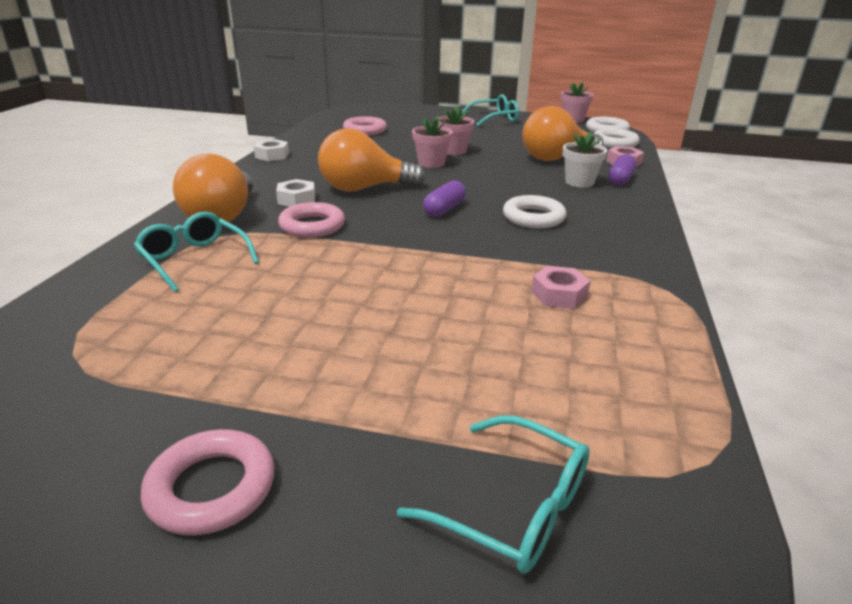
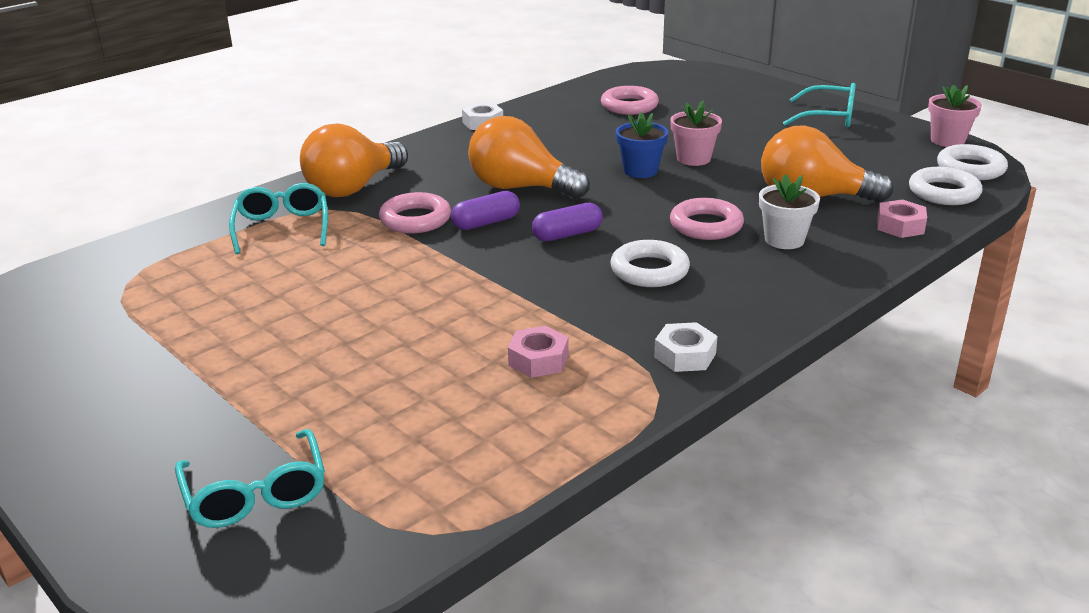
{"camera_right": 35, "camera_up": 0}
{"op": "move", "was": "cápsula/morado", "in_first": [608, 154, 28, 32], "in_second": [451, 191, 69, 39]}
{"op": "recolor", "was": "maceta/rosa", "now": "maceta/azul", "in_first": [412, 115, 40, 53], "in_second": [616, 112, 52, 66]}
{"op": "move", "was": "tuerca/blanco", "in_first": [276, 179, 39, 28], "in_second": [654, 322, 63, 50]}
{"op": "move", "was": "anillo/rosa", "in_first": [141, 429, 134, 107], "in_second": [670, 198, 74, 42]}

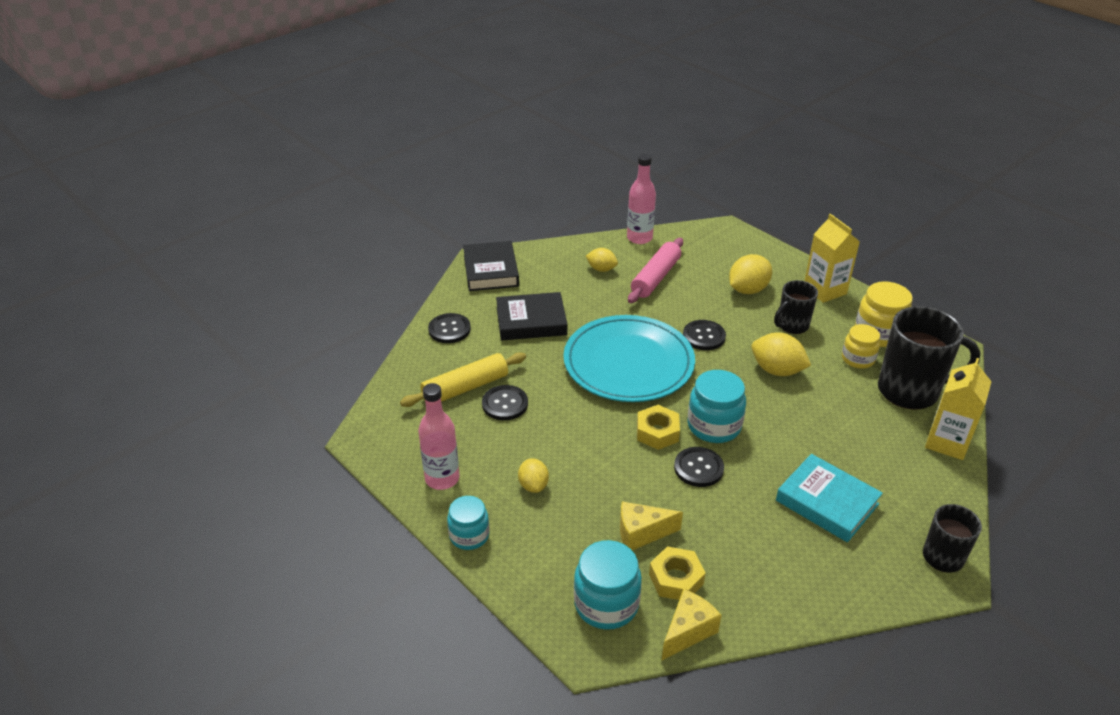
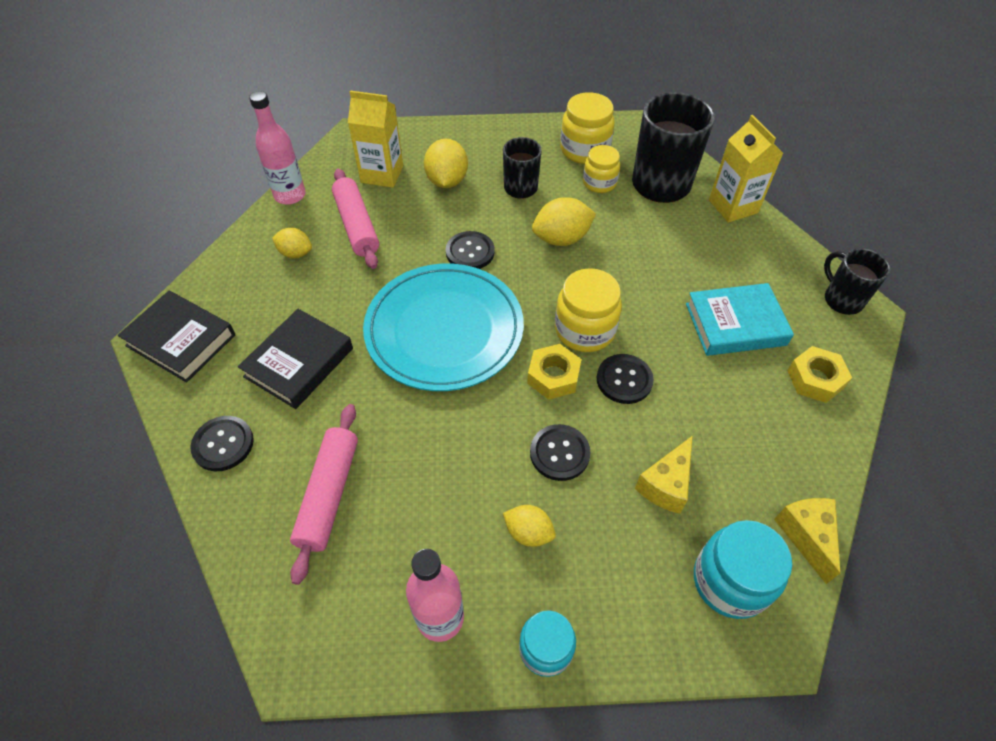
{"camera_right": -50, "camera_up": 15}
{"op": "rotate", "was": "limón/amarillo", "in_first": [586, 248, 32, 24], "in_second": [272, 228, 40, 30], "clockwise": 45}
{"op": "recolor", "was": "rodillo/amarillo", "now": "rodillo/rosa", "in_first": [400, 352, 126, 55], "in_second": [290, 404, 68, 181]}
{"op": "move", "was": "cartón de leche/amarillo", "in_first": [805, 214, 55, 89], "in_second": [348, 91, 55, 97]}
{"op": "move", "was": "botón/negro", "in_first": [482, 385, 46, 35], "in_second": [530, 424, 61, 57]}
{"op": "recolor", "was": "tarro/turquesa", "now": "tarro/amarillo", "in_first": [687, 370, 59, 73], "in_second": [555, 268, 67, 84]}
{"op": "move", "was": "tuerca/amarillo", "in_first": [649, 546, 57, 54], "in_second": [787, 346, 65, 57]}

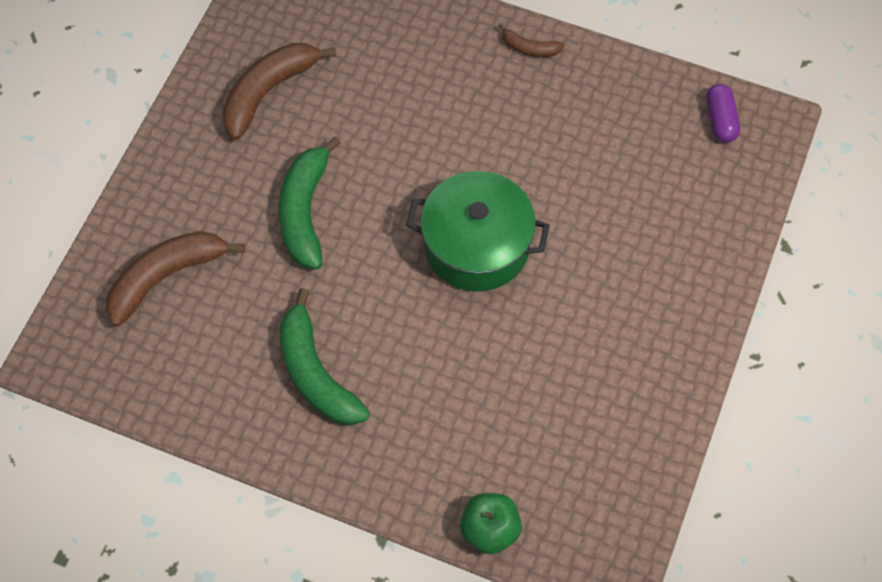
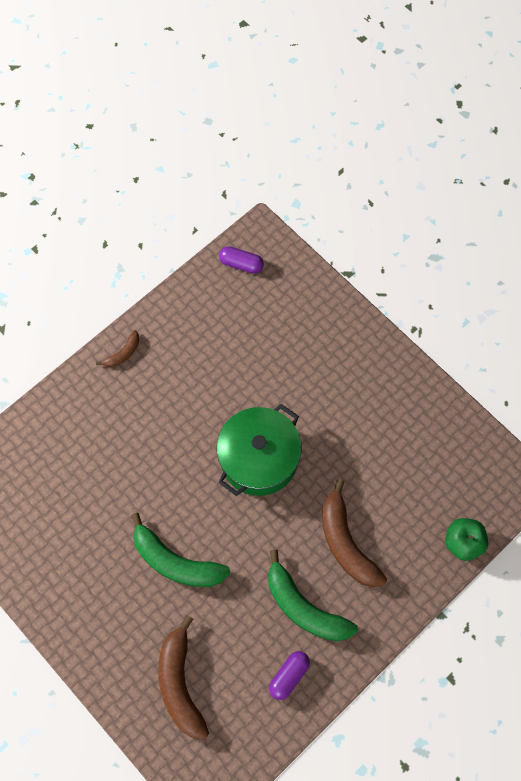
{"camera_right": -65, "camera_up": 5}
{"op": "rotate", "was": "plátano/verde", "in_first": [280, 288, 90, 137], "in_second": [268, 549, 90, 92], "clockwise": 45}
{"op": "insert", "now": "cápsula/morado", "in_second": [269, 651, 41, 49]}
{"op": "move", "was": "plátano/marrón", "in_first": [222, 43, 114, 97], "in_second": [322, 479, 65, 108]}

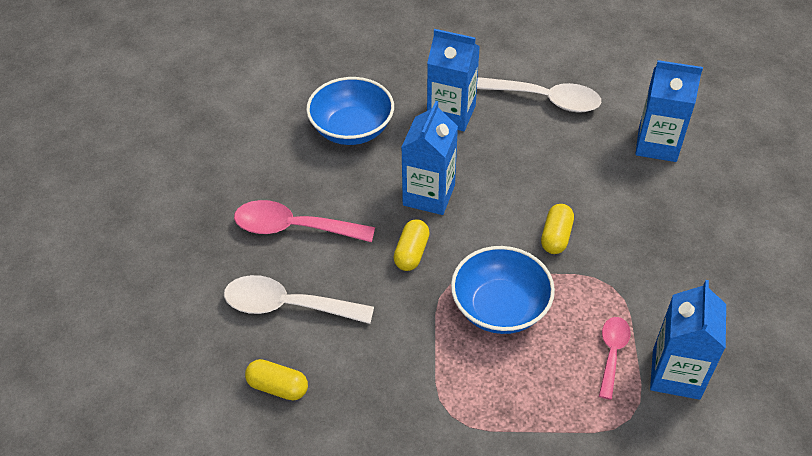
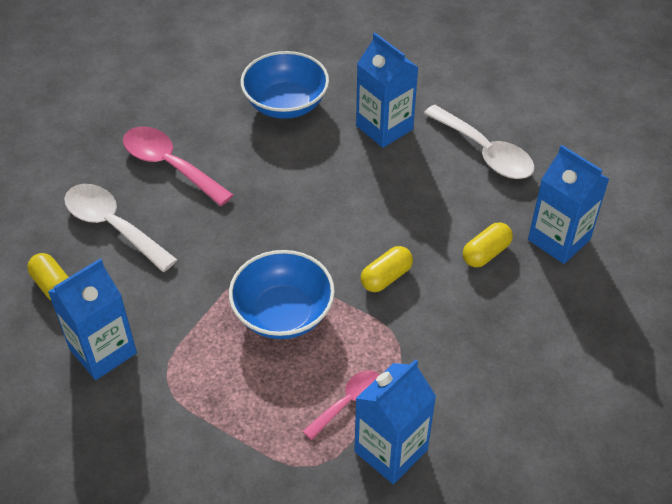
{"camera_right": 30, "camera_up": 0}
{"op": "move", "was": "cartón de leche/azul", "in_first": [401, 101, 57, 114], "in_second": [48, 258, 89, 122]}
{"op": "move", "was": "cápsula/amarillo", "in_first": [393, 219, 37, 52], "in_second": [463, 222, 50, 45]}

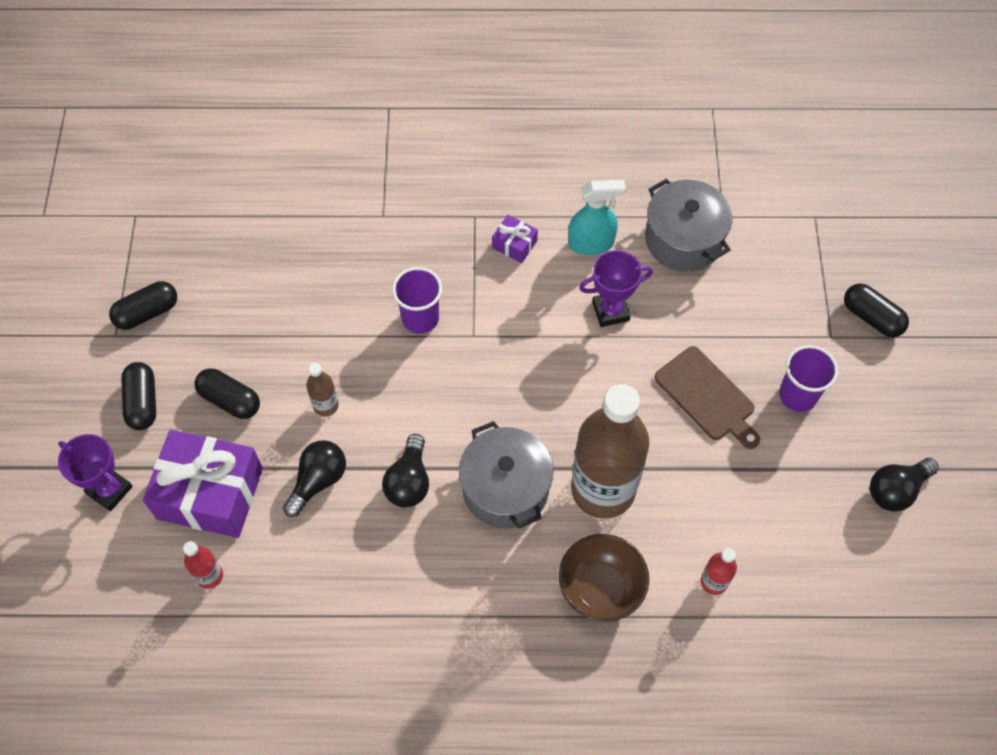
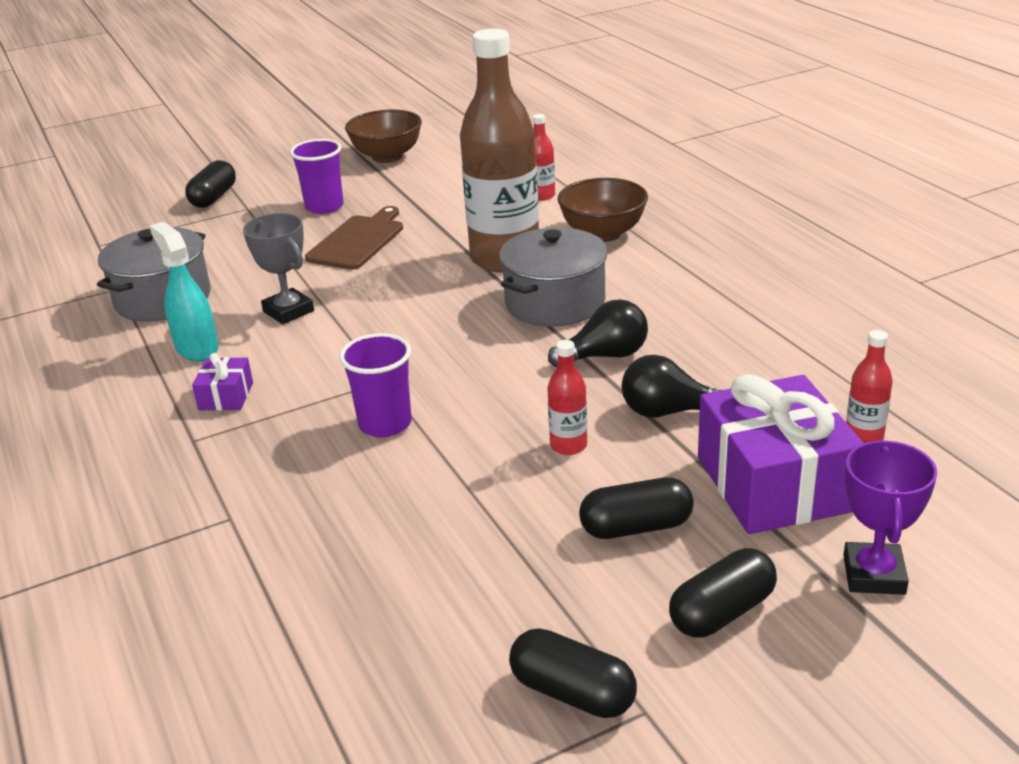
{"camera_right": -115, "camera_up": -30}
{"op": "recolor", "was": "trofeo/morado", "now": "trofeo/gris", "in_first": [579, 250, 74, 77], "in_second": [243, 213, 71, 111]}
{"op": "replace", "was": "bombilla/negro", "now": "cuenco/marrón", "in_first": [870, 458, 69, 54], "in_second": [345, 110, 77, 53]}
{"op": "recolor", "was": "botella/marrón", "now": "botella/rojo", "in_first": [306, 363, 33, 54], "in_second": [547, 340, 40, 115]}
{"op": "rotate", "was": "cápsula/negro", "in_first": [194, 368, 66, 51], "in_second": [579, 477, 115, 62], "clockwise": 75}

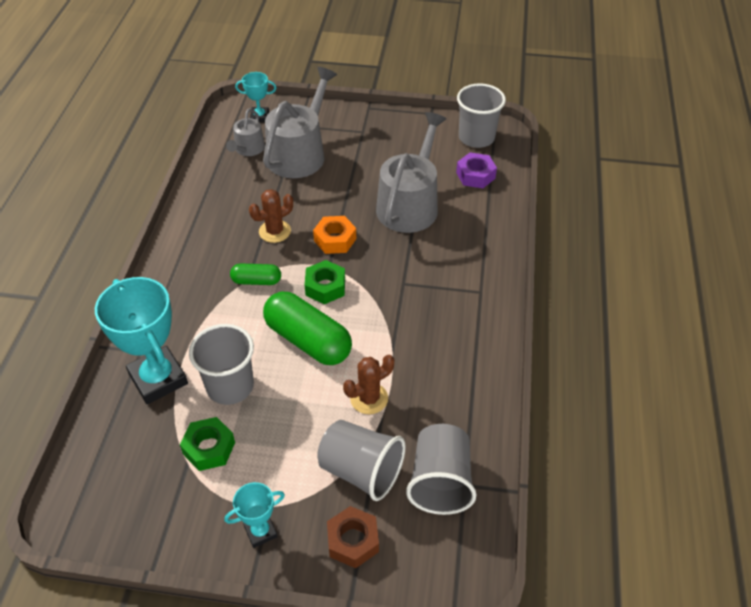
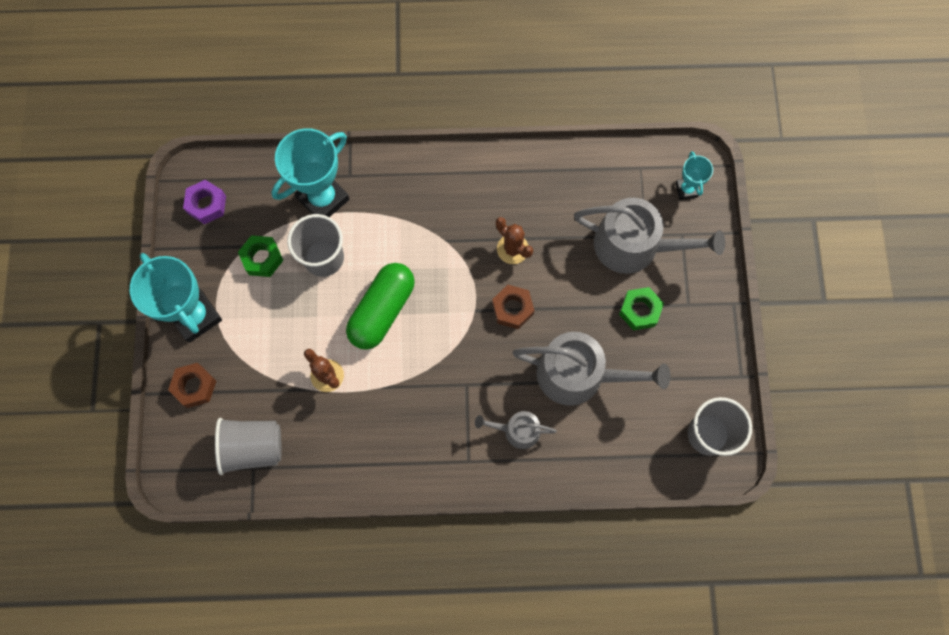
{"camera_right": 80, "camera_up": 25}
{"op": "resize", "was": "trofeo/turquesa", "in_first": [224, 482, 61, 66], "in_second": [130, 253, 92, 90], "ratio": 1.97}
{"op": "move", "was": "tuerca/morado", "in_first": [456, 153, 41, 35], "in_second": [183, 180, 43, 44]}
{"op": "move", "was": "regadera/gris", "in_first": [226, 108, 39, 48], "in_second": [475, 411, 82, 38]}
{"op": "recolor", "was": "tuerca/naranja", "now": "tuerca/marrón", "in_first": [313, 216, 43, 38], "in_second": [492, 285, 42, 44]}
{"op": "move", "was": "tuerca/verde", "in_first": [305, 260, 40, 44], "in_second": [619, 287, 45, 43]}
{"op": "delete", "was": "cápsula/verde", "in_first": [230, 263, 51, 22]}
{"op": "delete", "was": "vaso/gris", "in_first": [317, 420, 88, 81]}

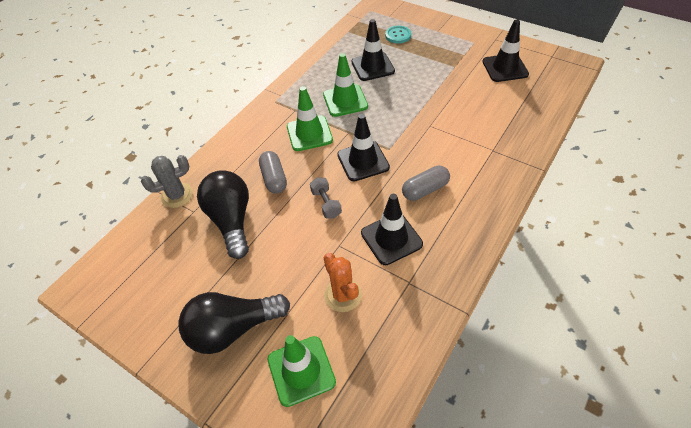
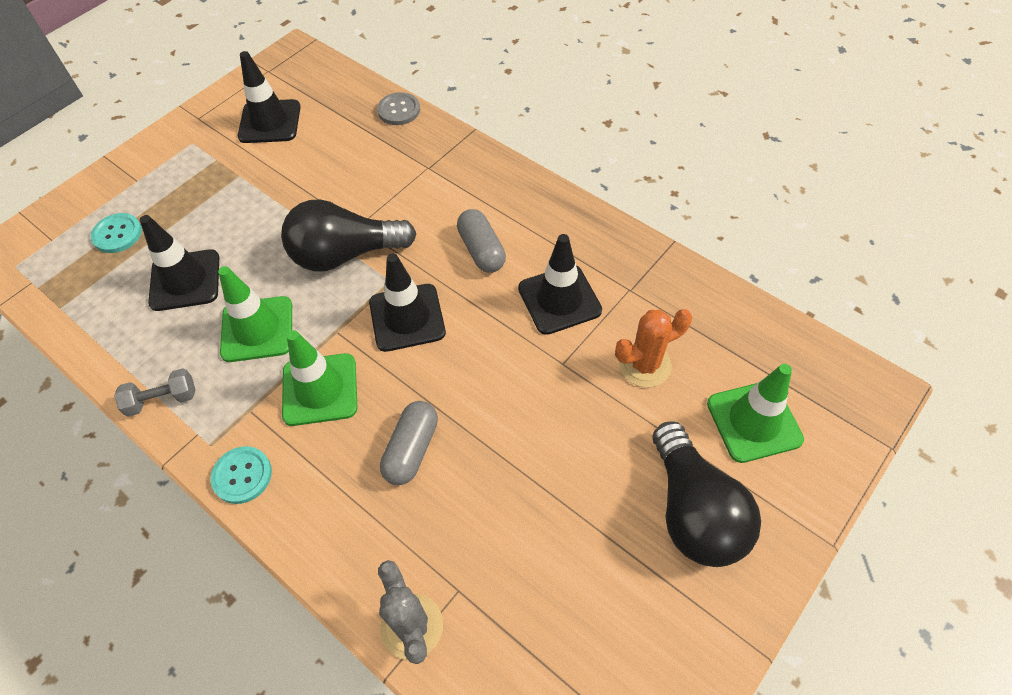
{"camera_right": -85, "camera_up": 5}
{"op": "move", "was": "mancuerna/gris", "in_first": [310, 177, 32, 41], "in_second": [114, 368, 81, 49]}
{"op": "insert", "now": "botón/turquesa", "in_second": [211, 446, 61, 58]}
{"op": "move", "was": "bombilla/negro", "in_first": [197, 170, 52, 89], "in_second": [281, 199, 135, 73]}
{"op": "insert", "now": "botón/gris", "in_second": [377, 92, 43, 33]}
{"op": "rotate", "was": "cápsula/gris", "in_first": [259, 151, 28, 43], "in_second": [380, 401, 58, 84], "clockwise": -60}

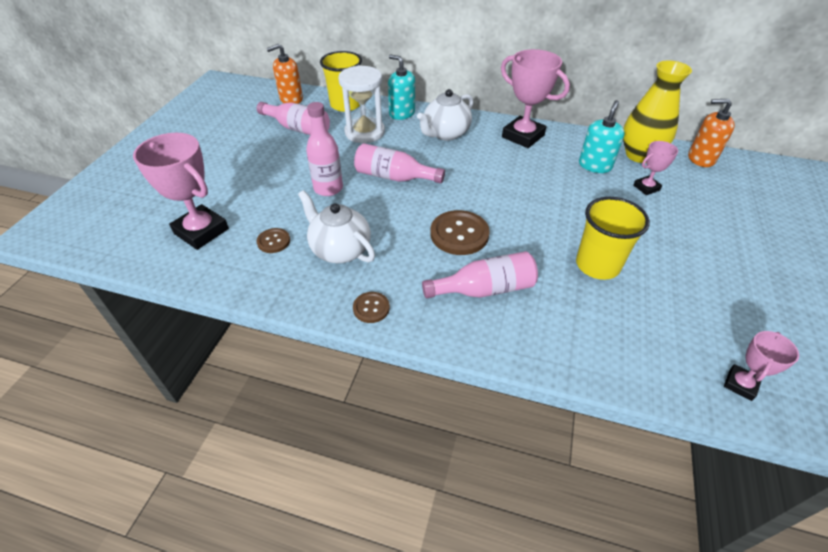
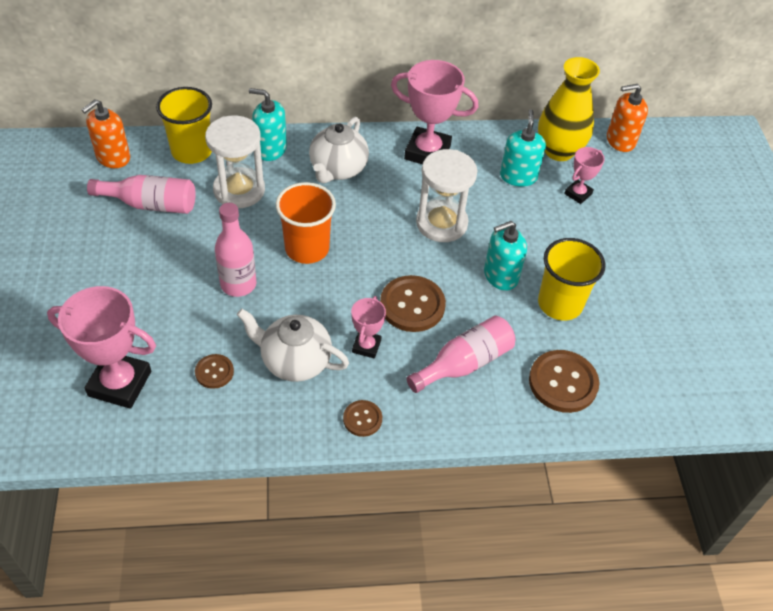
{"camera_right": -25, "camera_up": 5}
{"op": "replace", "was": "botella/rosa", "now": "vaso/naranja", "in_first": [354, 143, 91, 40], "in_second": [276, 182, 60, 82]}
{"op": "move", "was": "trofeo/rosa", "in_first": [724, 331, 75, 70], "in_second": [351, 296, 35, 62]}
{"op": "insert", "now": "reloj de arena/blanco", "in_second": [416, 149, 61, 93]}
{"op": "insert", "now": "dispensador de jabón/turquesa", "in_second": [484, 221, 43, 70]}
{"op": "insert", "now": "botón/marrón", "in_second": [529, 350, 70, 63]}

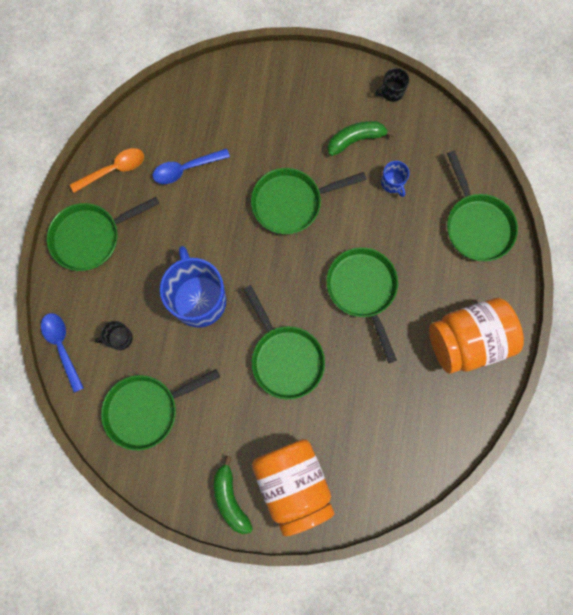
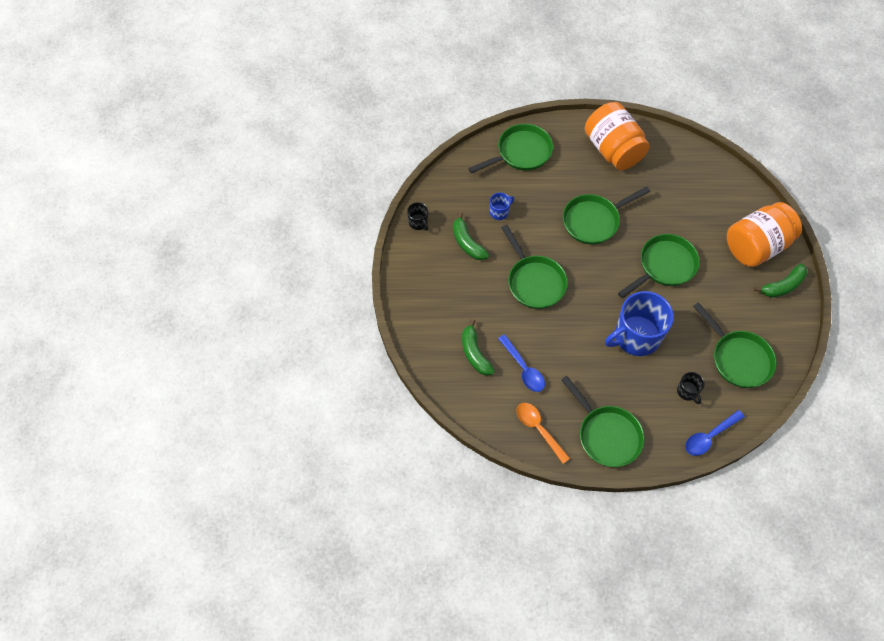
{"camera_right": -100, "camera_up": -15}
{"op": "insert", "now": "plátano/verde", "in_second": [462, 319, 33, 57]}

